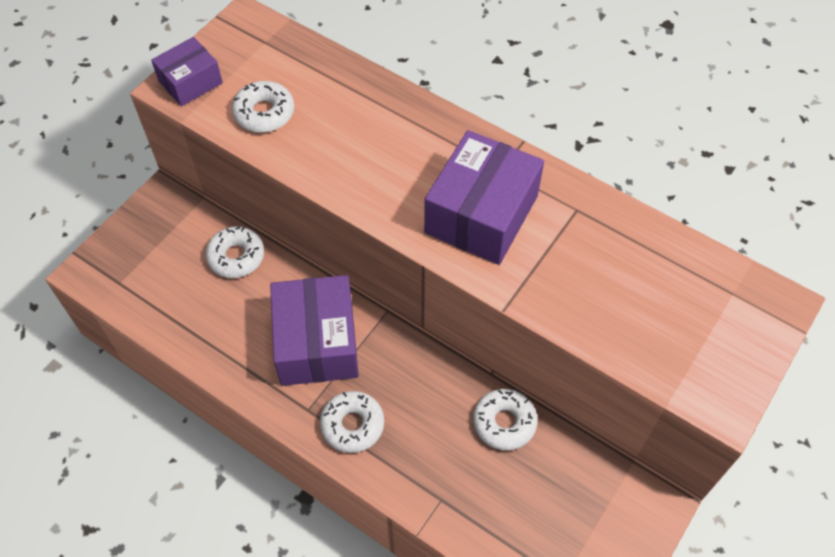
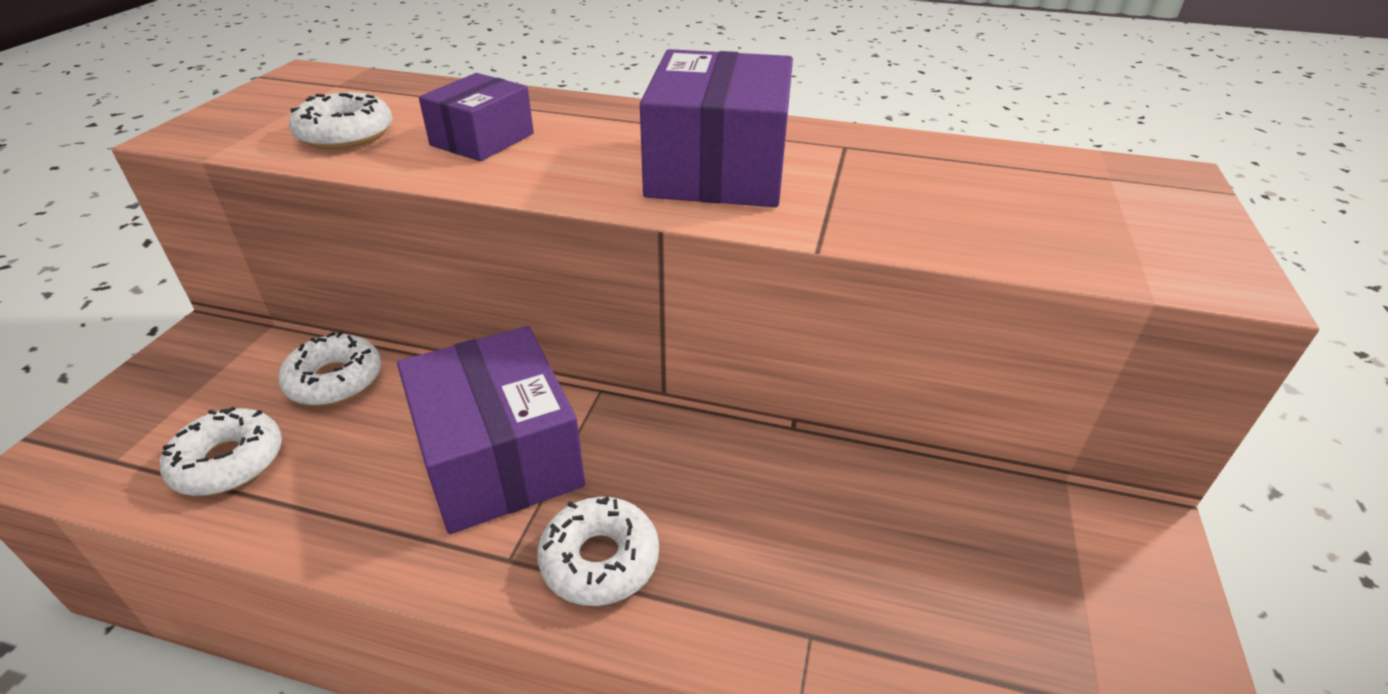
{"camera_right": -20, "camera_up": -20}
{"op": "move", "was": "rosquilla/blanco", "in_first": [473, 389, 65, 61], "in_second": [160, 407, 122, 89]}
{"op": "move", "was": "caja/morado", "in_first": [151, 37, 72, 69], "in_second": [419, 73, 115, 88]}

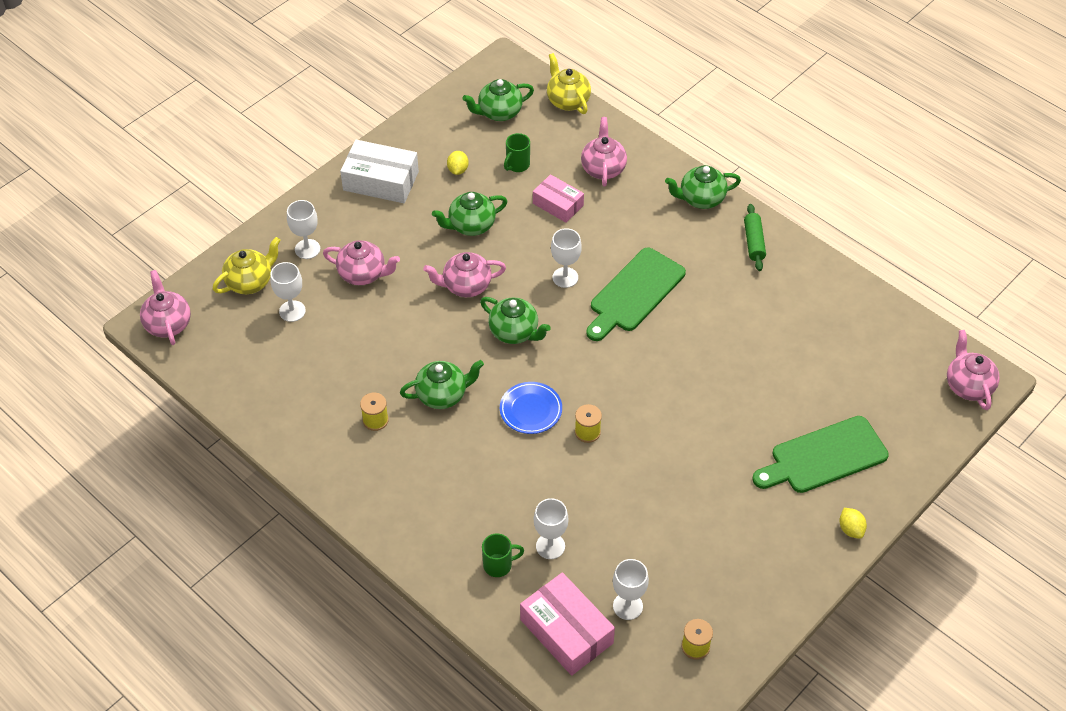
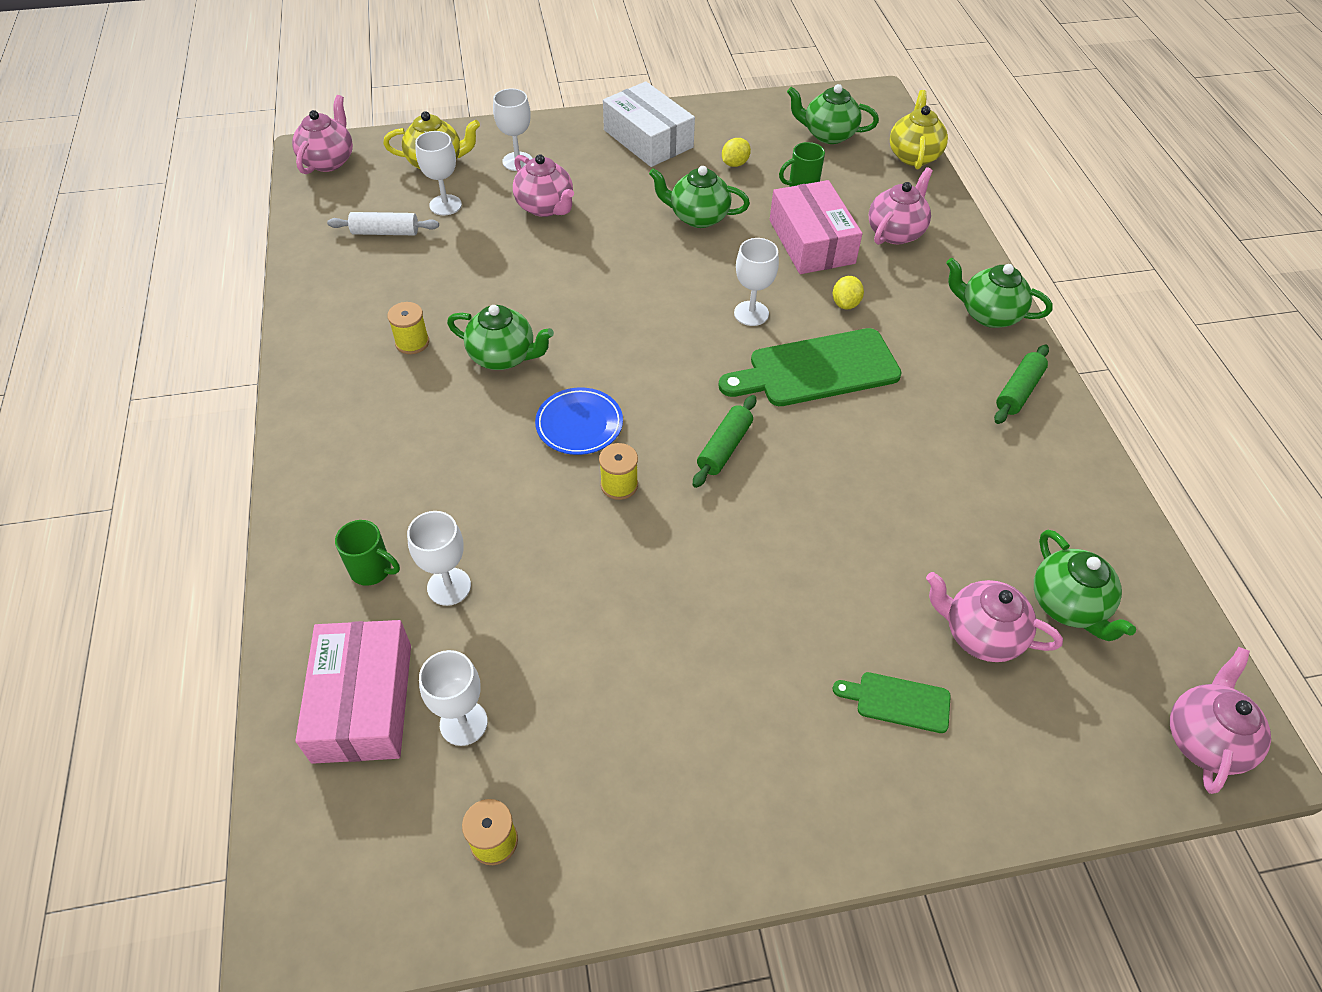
{"camera_right": 35, "camera_up": 0}
{"op": "insert", "now": "rodillo/blanco", "in_second": [327, 212, 112, 23]}
{"op": "insert", "now": "rodillo/verde", "in_second": [693, 395, 63, 93]}
{"op": "resize", "was": "caja/rosa", "in_first": [533, 174, 51, 49], "in_second": [770, 180, 92, 94], "ratio": 1.56}
{"op": "move", "was": "limón/amarillo", "in_first": [839, 508, 28, 31], "in_second": [833, 276, 31, 34]}
{"op": "resize", "was": "tabla de cortar/verde", "in_first": [752, 416, 137, 77], "in_second": [833, 672, 118, 61], "ratio": 0.5}
{"op": "move", "was": "tetera/rosa", "in_first": [423, 252, 83, 45], "in_second": [926, 572, 137, 90]}
{"op": "move", "was": "tetera/verde", "in_first": [480, 297, 71, 47], "in_second": [1034, 530, 102, 111]}

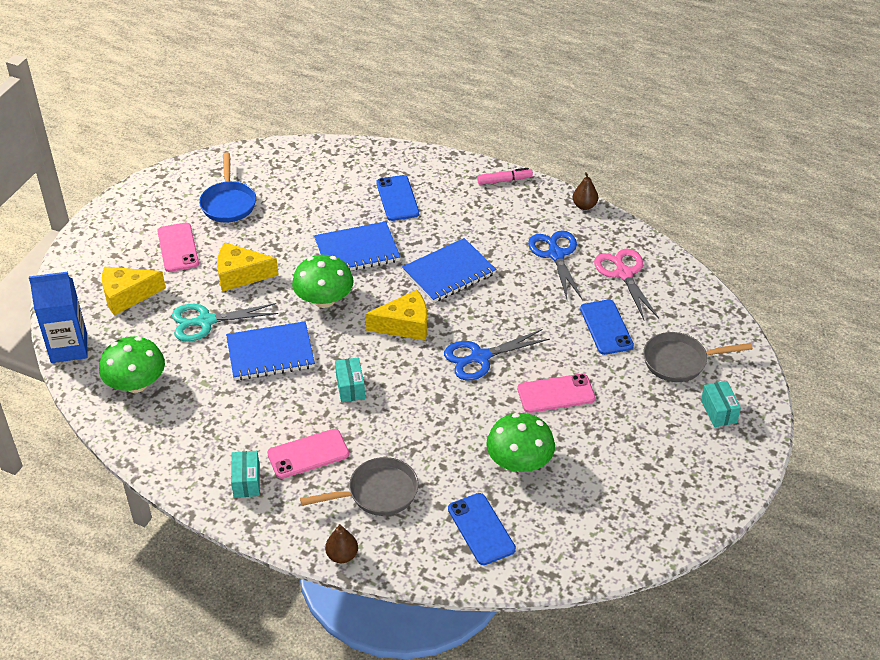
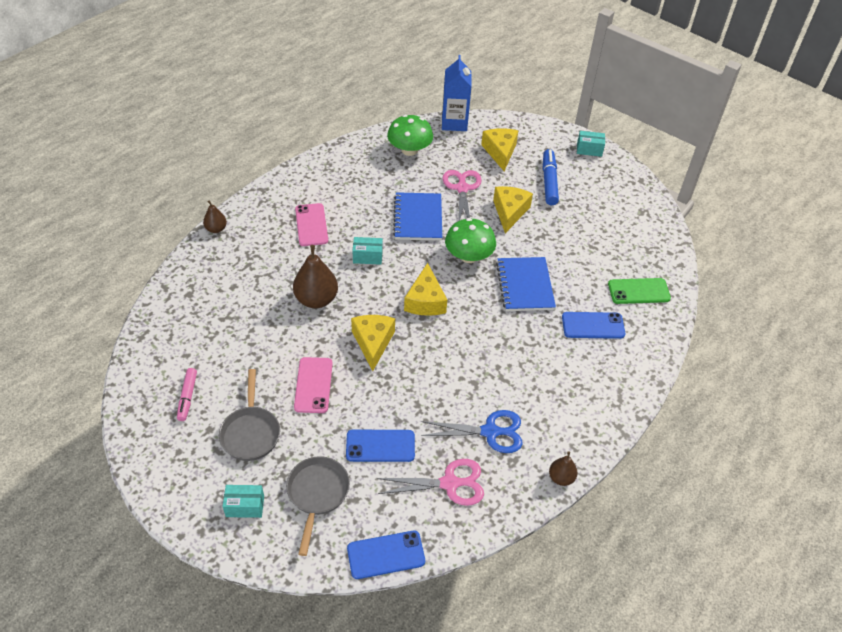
{"camera_right": 100, "camera_up": 5}
{"op": "move", "was": "rotulador/rosa", "in_first": [477, 168, 56, 17], "in_second": [177, 368, 20, 53]}
{"op": "move", "was": "sartén/gris", "in_first": [300, 457, 119, 59], "in_second": [219, 369, 61, 92]}
{"op": "insert", "now": "pera/marrón", "in_second": [293, 245, 45, 63]}
{"op": "move", "was": "móvil/azul", "in_first": [448, 493, 68, 72], "in_second": [347, 531, 78, 48]}
{"op": "replace", "was": "tijeras/azul", "now": "queso/amarillo", "in_first": [444, 329, 106, 51], "in_second": [351, 315, 44, 56]}
{"op": "recolor", "was": "tijeras/turquesa", "now": "tijeras/rosa", "in_first": [172, 303, 106, 39], "in_second": [443, 170, 39, 51]}
{"op": "replace", "was": "móvil/rosa", "now": "rotulador/azul", "in_first": [157, 222, 42, 50], "in_second": [543, 149, 16, 56]}
{"op": "move", "was": "caja/turquesa", "in_first": [231, 451, 29, 47], "in_second": [577, 131, 28, 26]}
{"op": "insert", "now": "móvil/verde", "in_second": [608, 278, 63, 26]}
{"op": "delete", "was": "sartén/azul", "in_first": [199, 152, 57, 71]}
{"op": "delete", "was": "cuaderno/azul", "in_first": [402, 238, 95, 65]}
{"op": "delete", "was": "seta/verde", "in_first": [486, 413, 69, 59]}

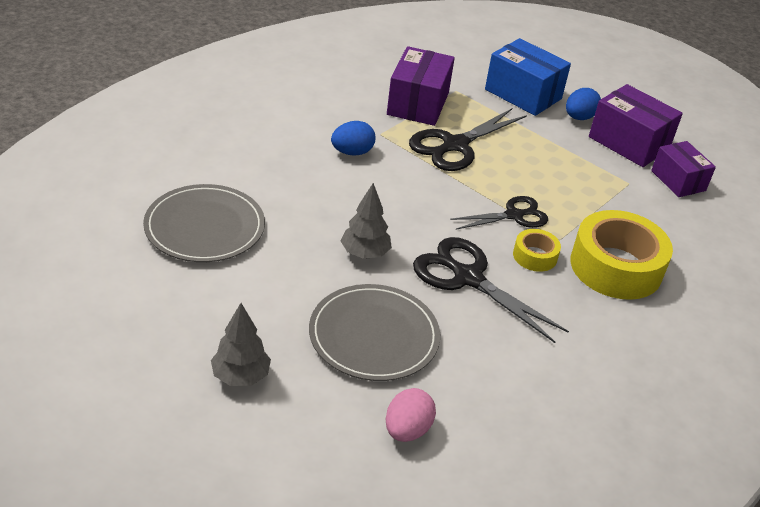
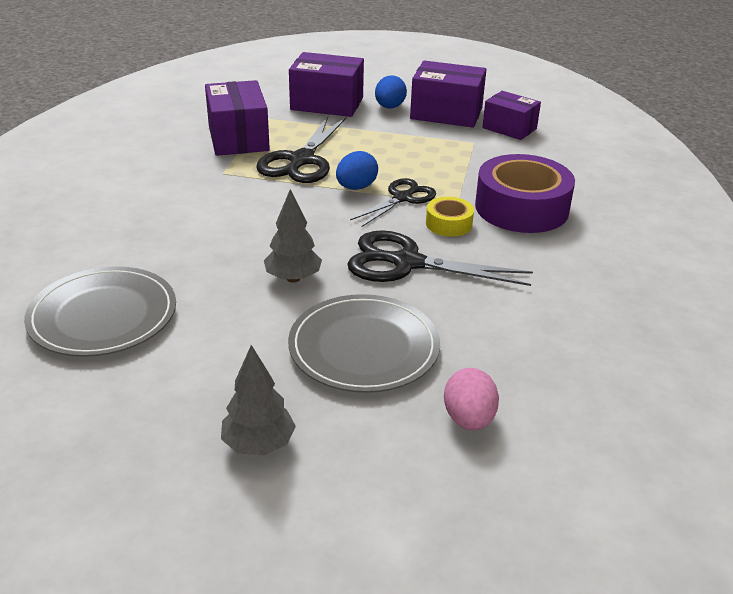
{"camera_right": -25, "camera_up": -5}
{"op": "recolor", "was": "caja/azul", "now": "caja/morado", "in_first": [485, 38, 86, 78], "in_second": [289, 52, 75, 65]}
{"op": "move", "was": "huevo/azul", "in_first": [331, 121, 44, 35], "in_second": [336, 151, 42, 39]}
{"op": "recolor", "was": "cinta adhesiva/amarillo", "now": "cinta adhesiva/morado", "in_first": [570, 210, 103, 90], "in_second": [475, 154, 100, 79]}

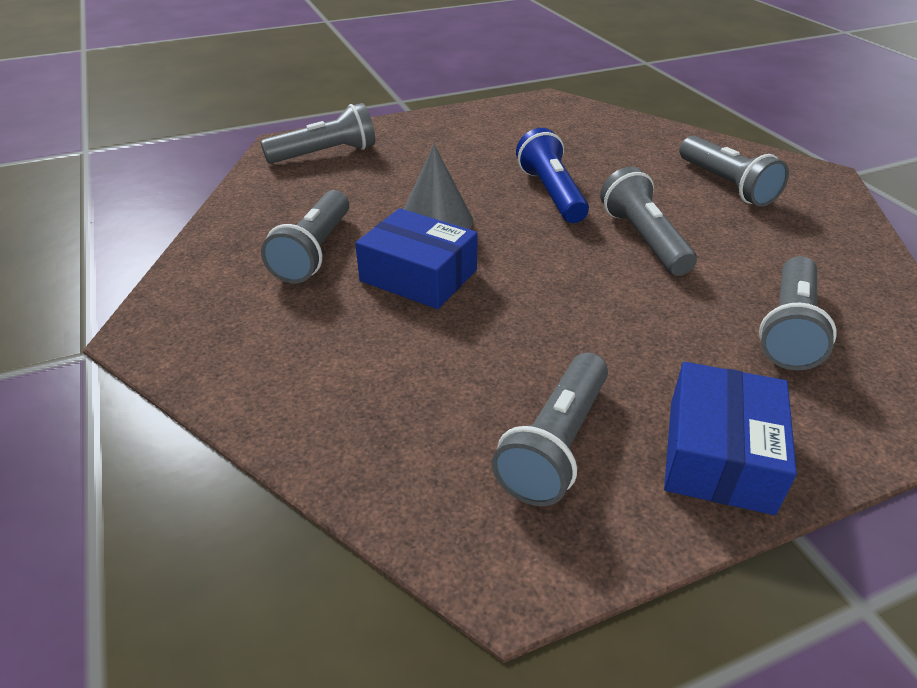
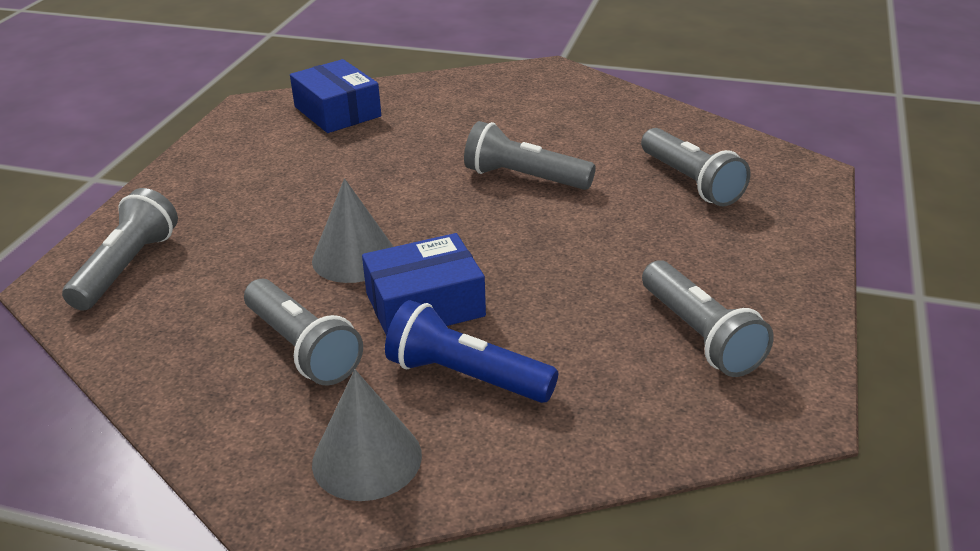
{"camera_right": -50, "camera_up": -5}
{"op": "move", "was": "caja/azul", "in_first": [664, 362, 133, 153], "in_second": [290, 59, 91, 74]}
{"op": "insert", "now": "cono/gris", "in_second": [312, 369, 110, 132]}
{"op": "move", "was": "lámpara de mano/azul", "in_first": [516, 128, 73, 95], "in_second": [385, 300, 173, 103]}
{"op": "delete", "was": "lámpara de mano/gris", "in_first": [679, 136, 110, 71]}

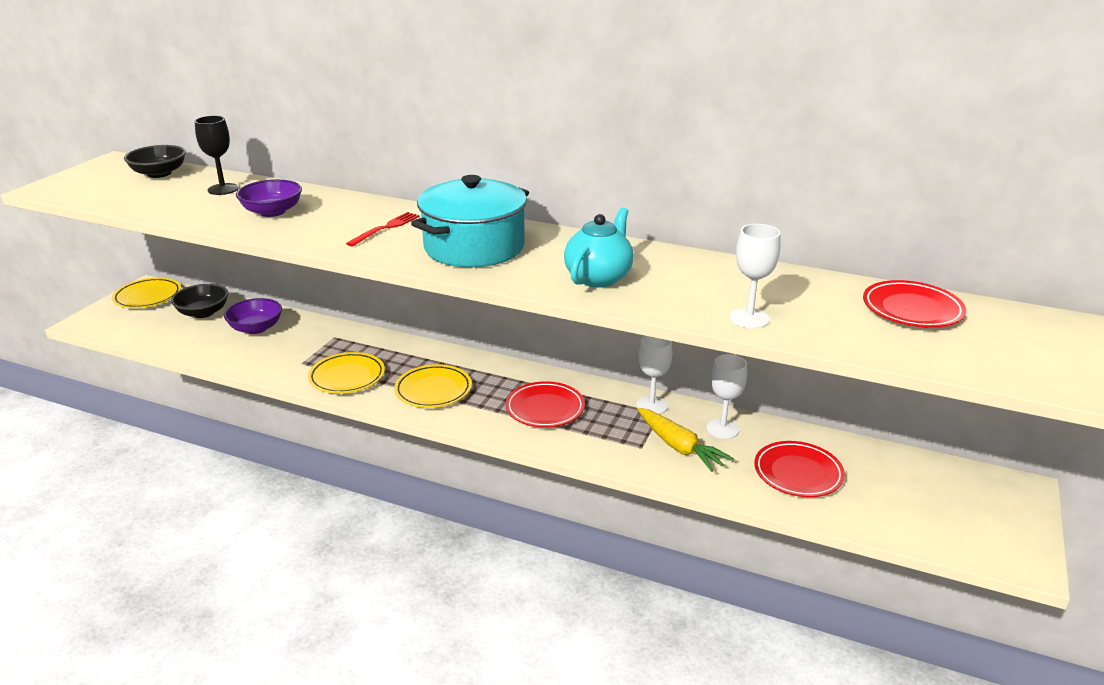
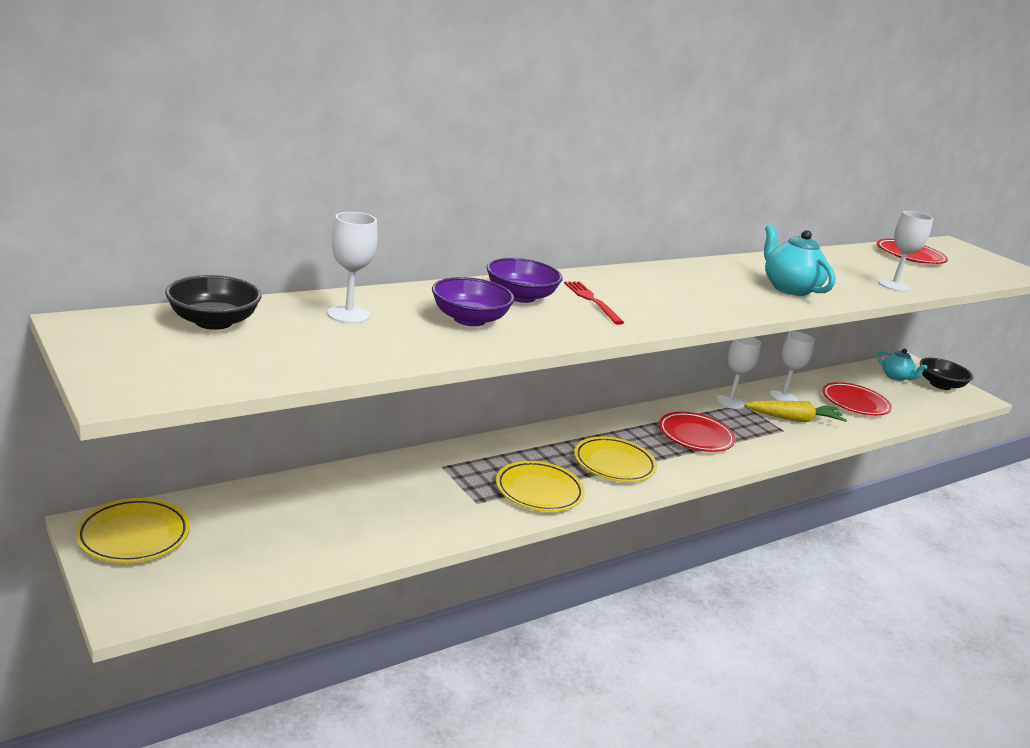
{"camera_right": -60, "camera_up": -5}
{"op": "recolor", "was": "copa/negro", "now": "copa/blanco", "in_first": [195, 116, 44, 79], "in_second": [327, 212, 51, 112]}
{"op": "move", "was": "cuenco/morado", "in_first": [224, 298, 58, 36], "in_second": [486, 258, 77, 45]}
{"op": "insert", "now": "tetera/turquesa", "in_second": [877, 349, 50, 32]}
{"op": "move", "was": "cuenco/negro", "in_first": [171, 284, 57, 34], "in_second": [920, 358, 53, 32]}
{"op": "delete", "was": "olla/turquesa", "in_first": [411, 175, 118, 92]}

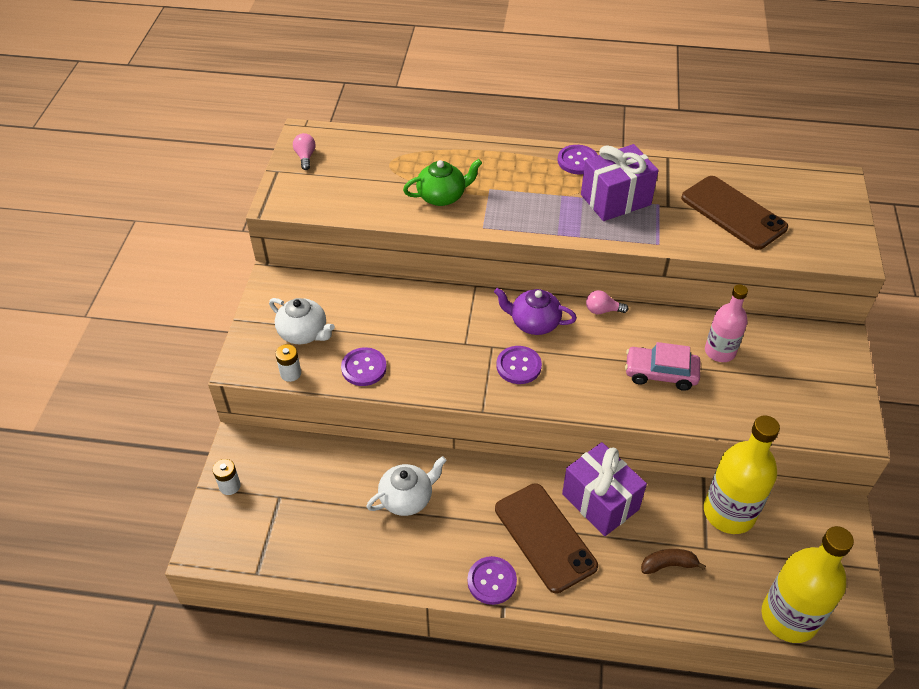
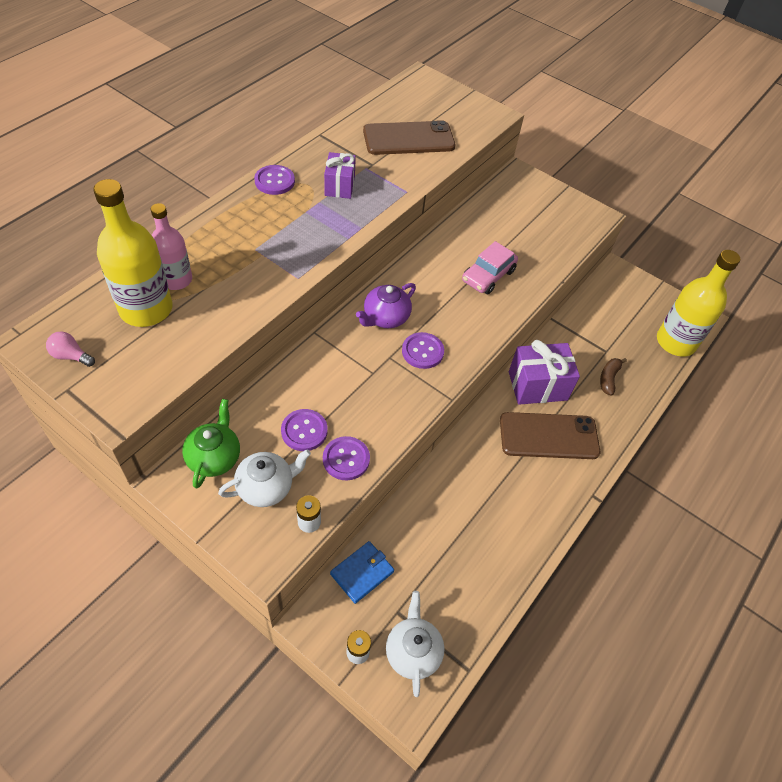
{"camera_right": -65, "camera_up": 5}
{"op": "move", "was": "botella/amarillo", "in_first": [704, 415, 76, 119], "in_second": [93, 179, 79, 148]}
{"op": "move", "was": "botella/rosa", "in_first": [705, 284, 43, 78], "in_second": [150, 203, 42, 87]}
{"op": "move", "was": "tetera/verde", "in_first": [403, 159, 79, 47], "in_second": [182, 399, 58, 90]}
{"op": "move", "was": "botón/morado", "in_first": [467, 556, 50, 49], "in_second": [281, 409, 47, 42]}
{"op": "resize", "was": "regalo/morado", "in_first": [581, 144, 78, 77], "in_second": [324, 152, 32, 47], "ratio": 0.63}
{"op": "insert", "now": "cartera/azul", "in_second": [330, 541, 64, 63]}
{"op": "move", "was": "tetera/blanco", "in_first": [366, 456, 81, 60], "in_second": [386, 591, 58, 106]}
{"op": "delete", "was": "bombilla/rosa", "in_first": [586, 290, 42, 24]}

